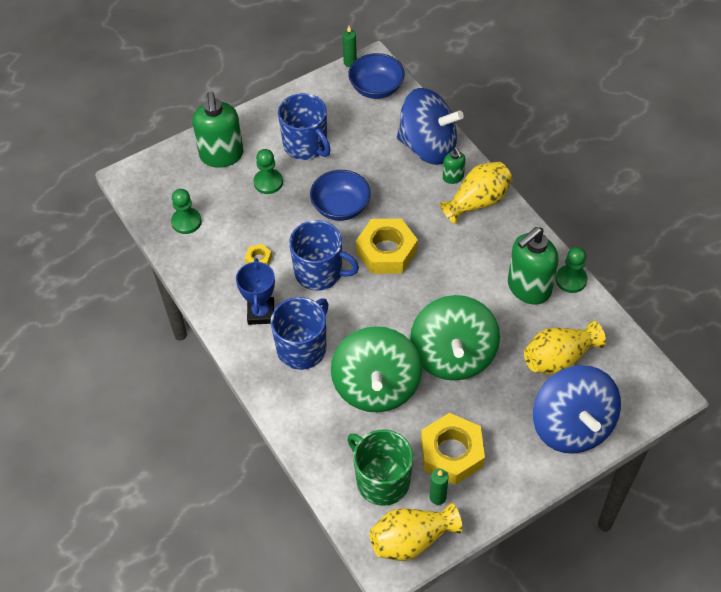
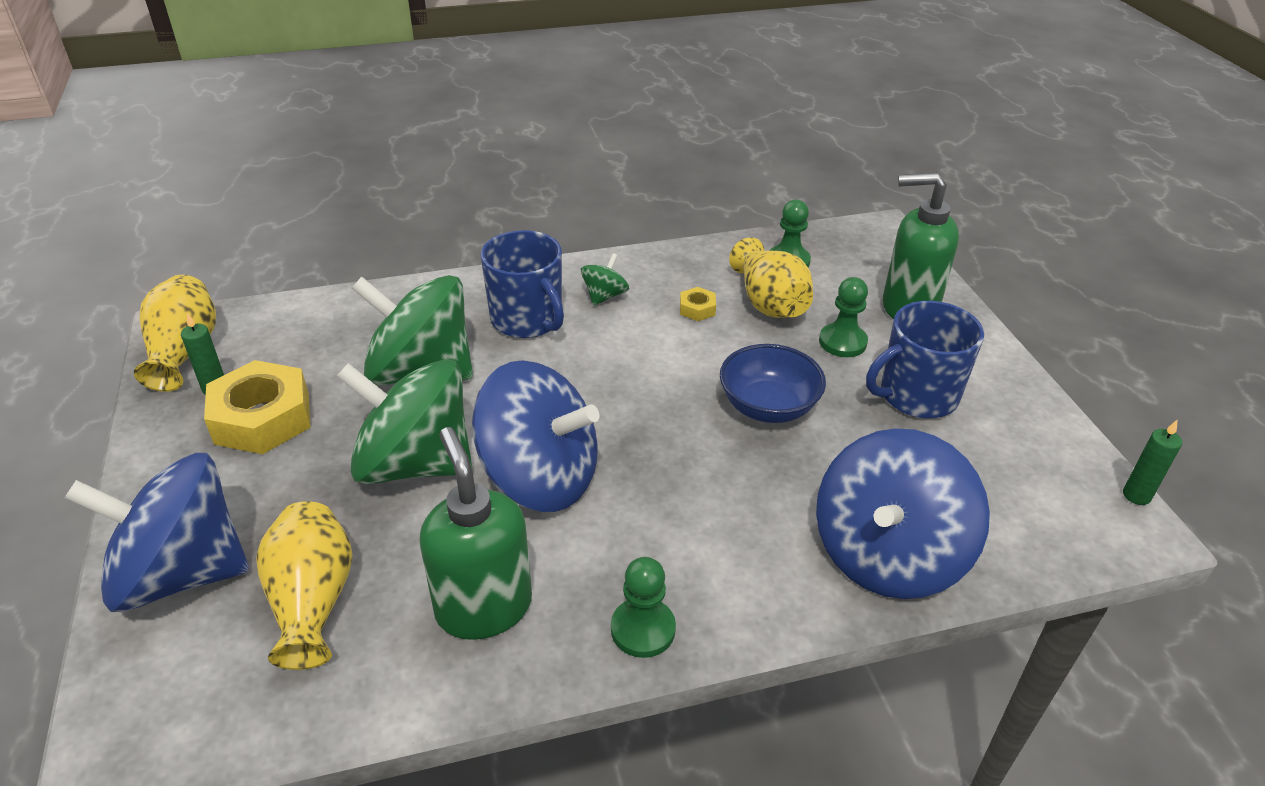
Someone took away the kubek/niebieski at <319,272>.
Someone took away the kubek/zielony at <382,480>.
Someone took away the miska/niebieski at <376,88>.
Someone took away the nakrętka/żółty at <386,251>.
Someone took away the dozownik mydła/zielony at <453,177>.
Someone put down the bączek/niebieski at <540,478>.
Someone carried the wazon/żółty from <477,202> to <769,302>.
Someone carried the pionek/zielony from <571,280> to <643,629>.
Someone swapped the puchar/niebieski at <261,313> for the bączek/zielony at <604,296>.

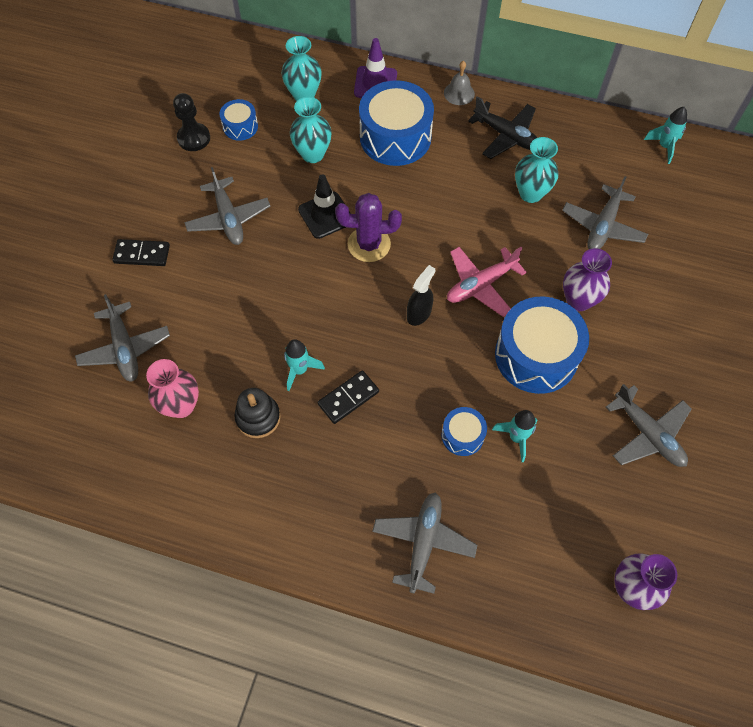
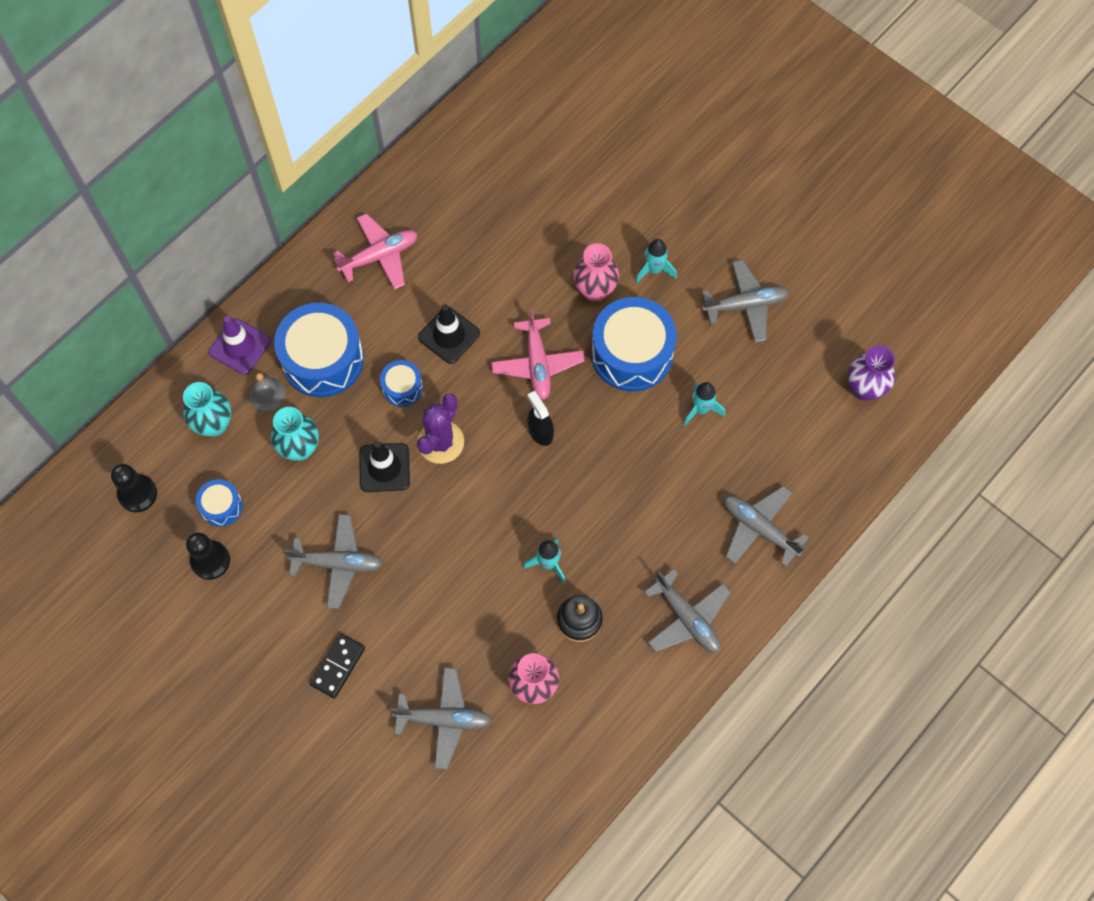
Someone took away the kostka domina/czarny at <348,398>.
Someone took away the wazon/turkusowy at <530,193>.
Someone put down the pionek/czarny at <137,494>.
Someone put down the pachołek/czarny at <449,335>.
Someone carried the bęben/niebieski from <462,435> to <402,387>.
Someone carried the dzwonek/szary from <459,93> to <267,394>.
Someone carried the samolot/szary from <603,226> to <687,618>.
Someone carried the rakieta/turkusowy from <664,146> to <654,269>.
Someone repainted the samolot/czarny at <506,136>, which became the samolot/różowy at <379,256>.
Someone repainted the wazon/fioletowy at <578,300>, which became the wazon/różowy at <595,290>.

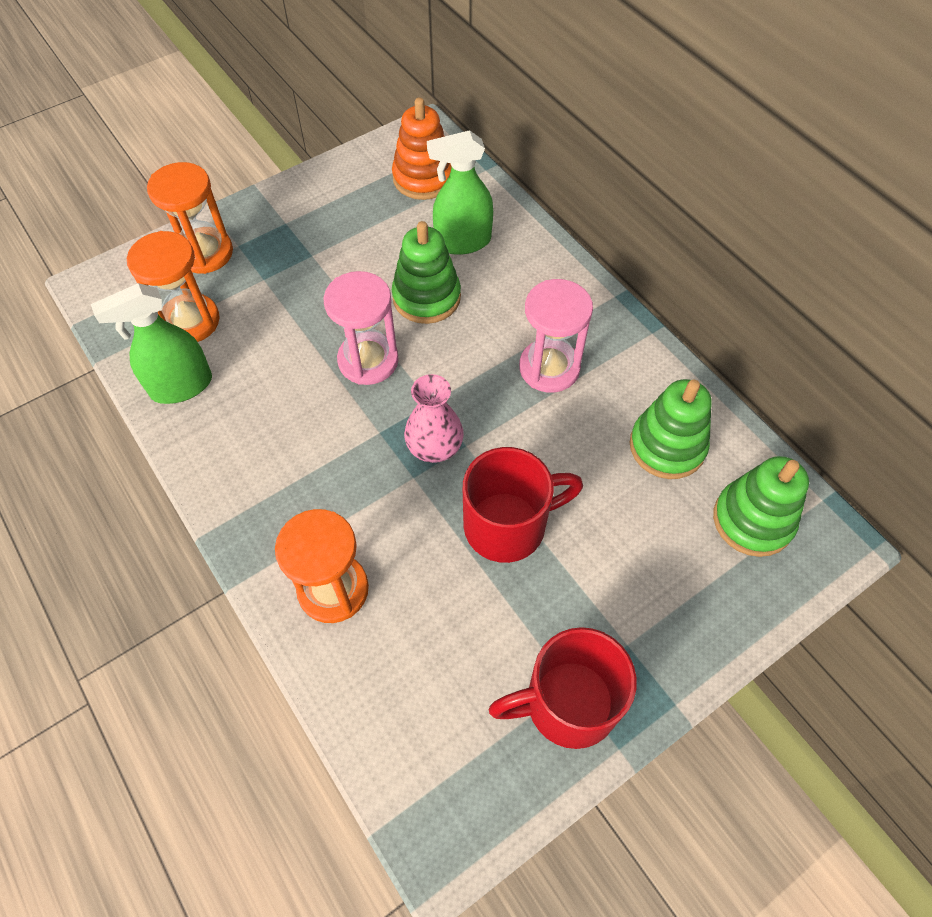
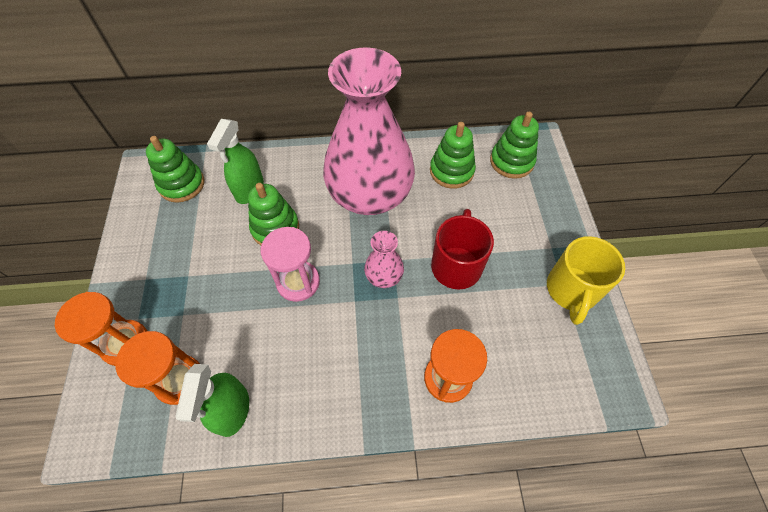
Someone swapped the klepsydra/różowy at <549,368> for the wazon/różowy at <370,194>.
Someone repainted the zabawka nakładanka/pomarańczowy at <423,178>, which became the zabawka nakładanka/zielony at <182,184>.
Someone repainted the kubek/czerwony at <567,703>, which became the kubek/żółty at <571,291>.

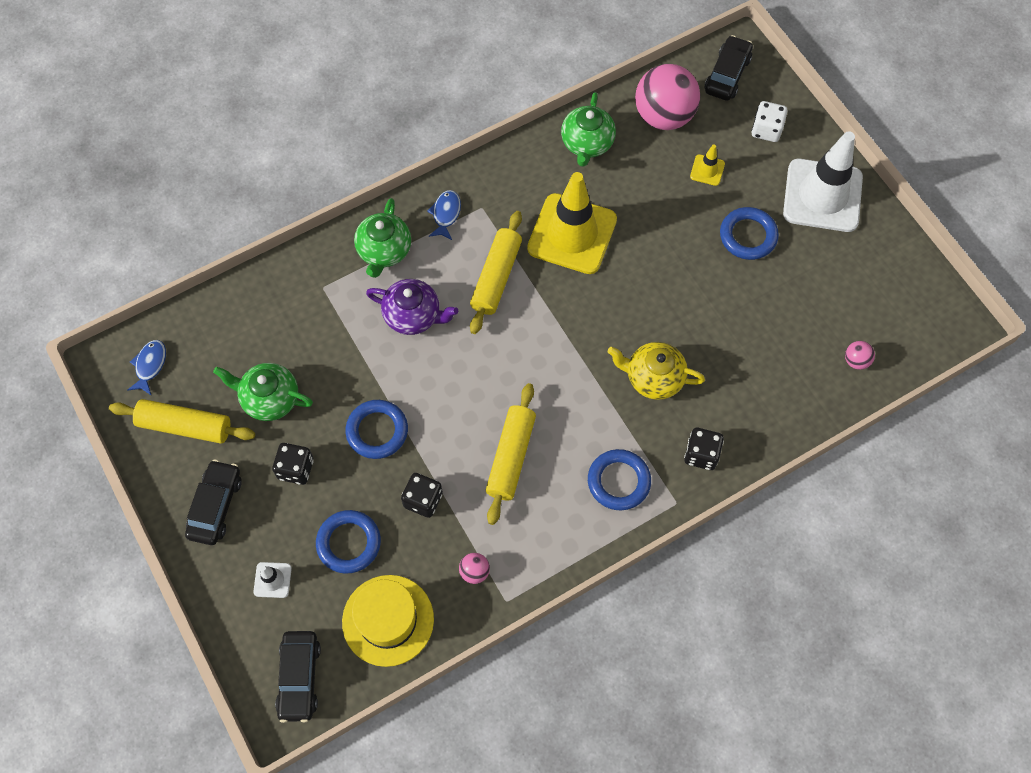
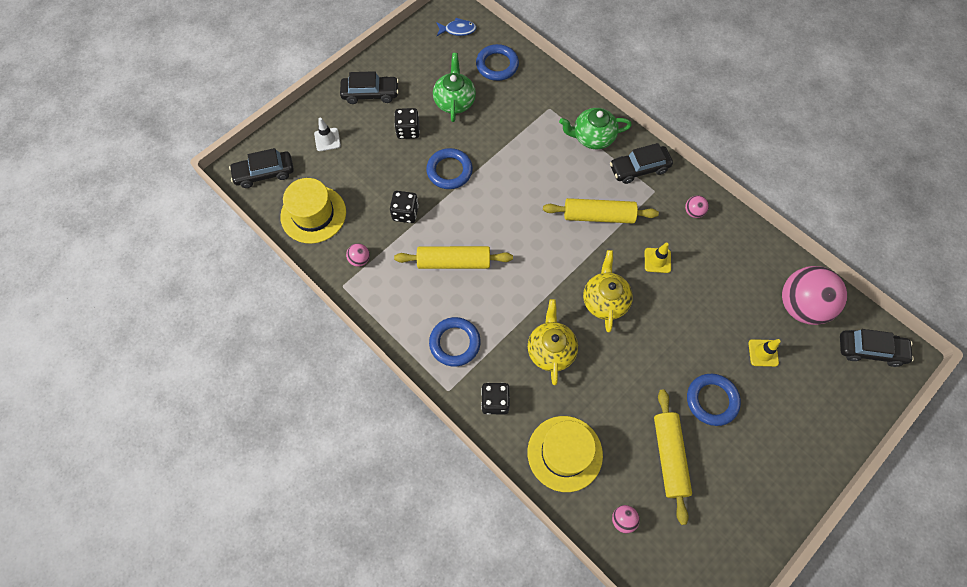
Someone took away the imbryk/fioletowy at <413,316>.
Someone took away the imbryk/zielony at <587,143>.
Someone took away the kostka do gry/biały at <766,130>.
Someone took away the pachołek/biały at <822,196>.
Someone put down the kapelusz/żółty at <564,453>.
Someone put down the imbryk/żółty at <605,300>.
Someone put down the piłka/różowy at <693,212>.
Someone carried the wałek do ciasta/żółty from <185,426> to <669,456>.
Someone carried the pierścień/niebieski from <349,543> to <497,65>.
Someone swapped the ryba/niebieski at <446,214> for the samochód/czarny at <639,168>.
Someone scaled the pachołek/żółty at <572,234> by 0.41.

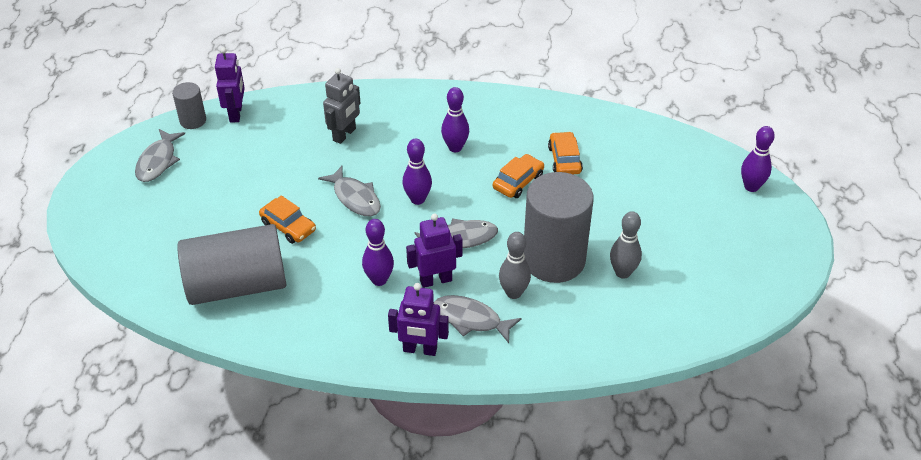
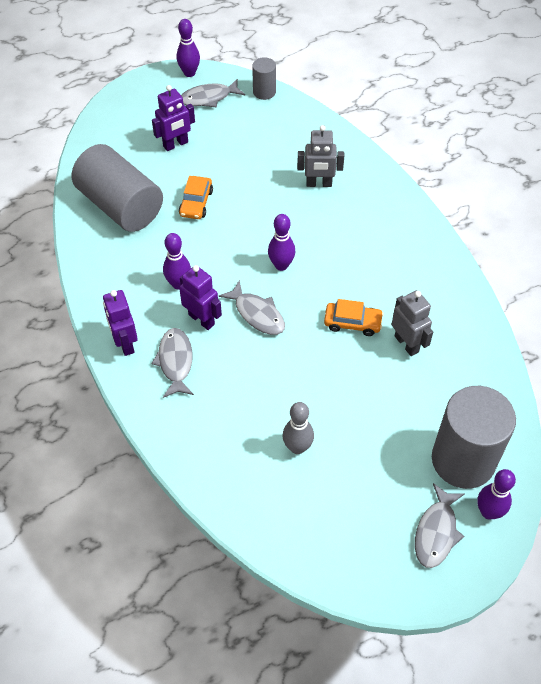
Someone took away the kręgiel/szary at <513,293>.
Someone carried the robot/fioletowy from <236,114> to <176,144>.
Someone carried the ryba/szary from <355,198> to <436,532>.
Someone carried the kręgiel/fioletowy from <455,147> to <189,73>.
Someone carried the walec/szary from <554,260> to <463,460>.
Someone swapped the samochód/pomarańczowy at <564,159> for the robot/szary at <407,344>.

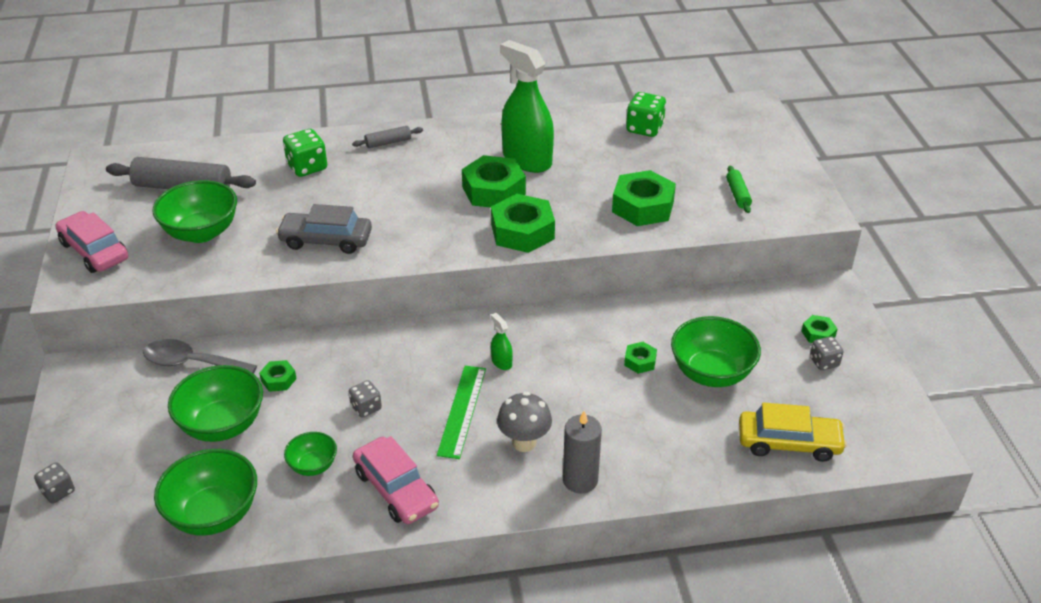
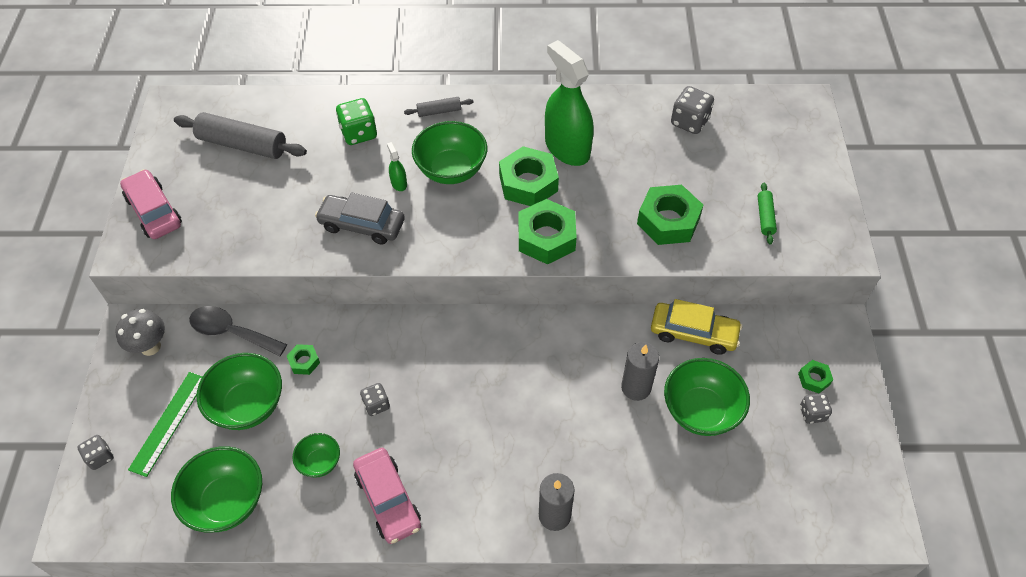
Someone carried the miska/zielony from <201,232> to <451,170>.
Someone carried the linijka/zielony from <462,411> to <168,422>.
Someone carried the spryskiwacz/zielony from <501,362> to <399,183>.
Someone carried the grzyb/szary from <524,443> to <150,346>.
Someone carried the samochód/żółty from <789,443> to <693,333>.
Someone swapped the nakrętka/zielony at <640,361> for the świeca/szary at <636,387>.
Someone repainted the kostka do gry/zielony at <644,129>, which became the kostka do gry/szary at <689,122>.

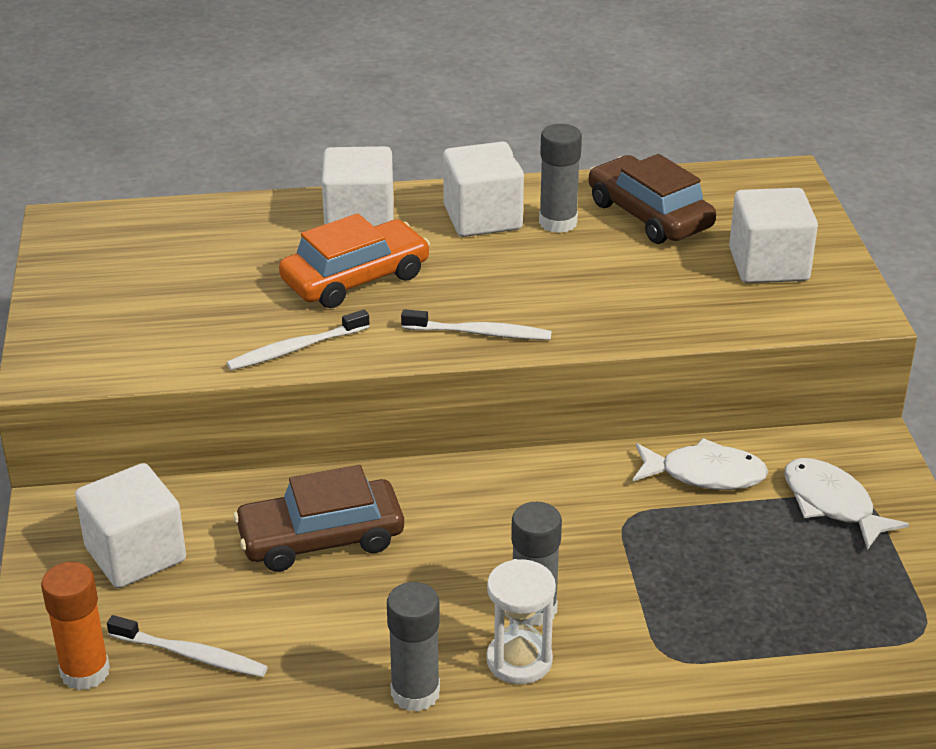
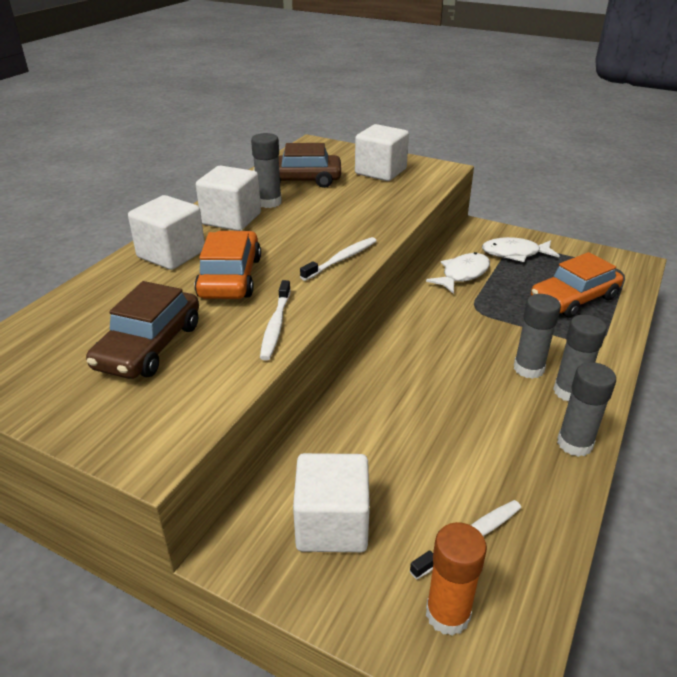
Someone put down the samochód/pomarańczowy at <574,298>.
Someone carried the samochód/brązowy from <321,538> to <149,346>.
Someone swapped the klepsydra/biały at <519,660> for the klej w sztyfcie/szary at <569,391>.

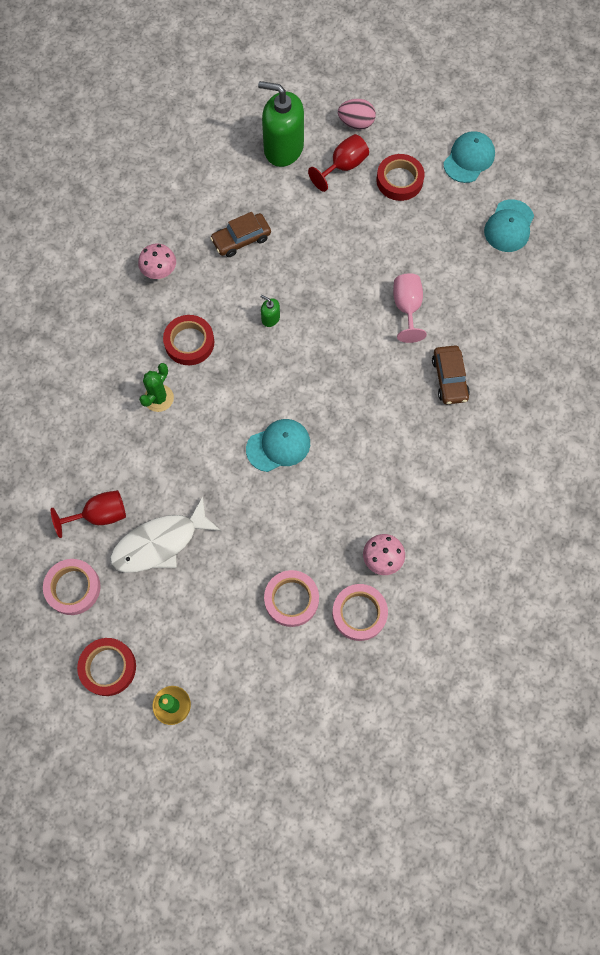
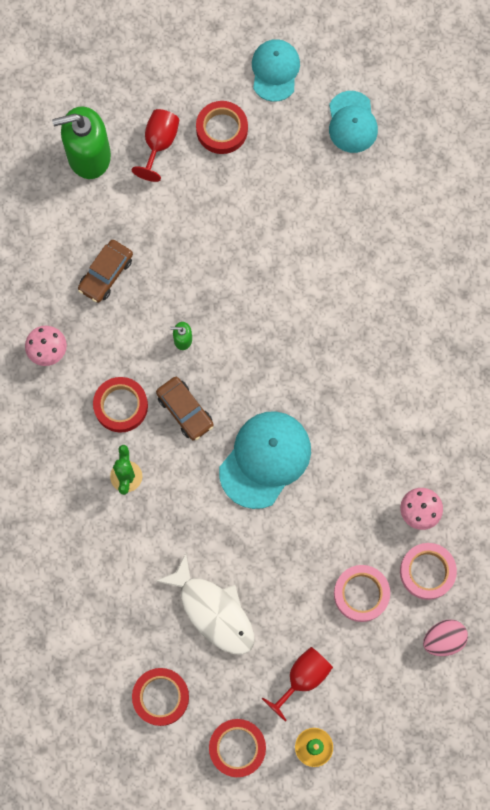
Someone took away the kielich/różowy at <407,308>.
Someone carried the kielich/czerwony from <99,515> to <303,678>.
Someone carried the jajko/różowy from <356,123> to <443,639>.
Someone carried the samochód/brązowy from <449,378> to <185,410>.
Someone repainted the taśma klejąca/różowy at <73,588>, which became the taśma klejąca/czerwony at <160,697>.
Someone rotated the ryba/biały at <160,543> by 75 degrees counterclockwise.
Someone scaled the czapka/turkusowy at <278,446> by 1.50.

